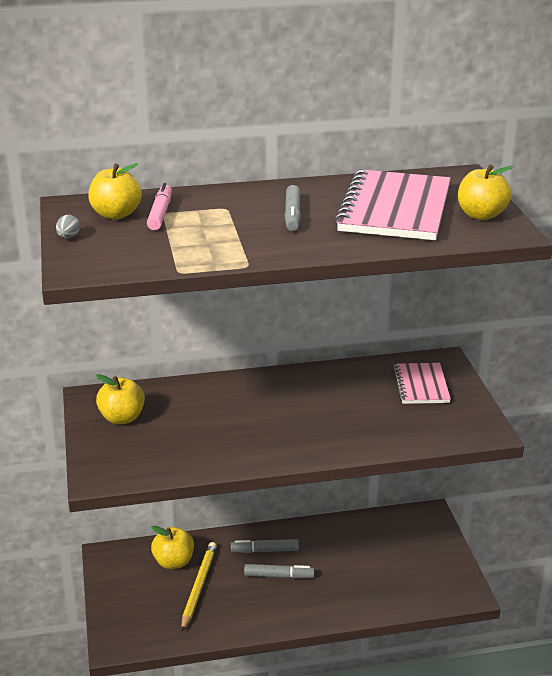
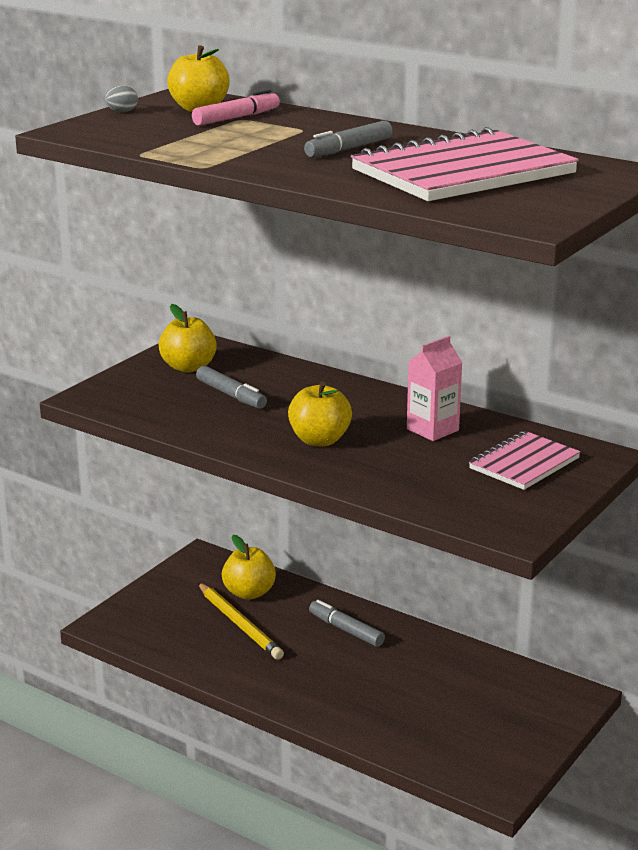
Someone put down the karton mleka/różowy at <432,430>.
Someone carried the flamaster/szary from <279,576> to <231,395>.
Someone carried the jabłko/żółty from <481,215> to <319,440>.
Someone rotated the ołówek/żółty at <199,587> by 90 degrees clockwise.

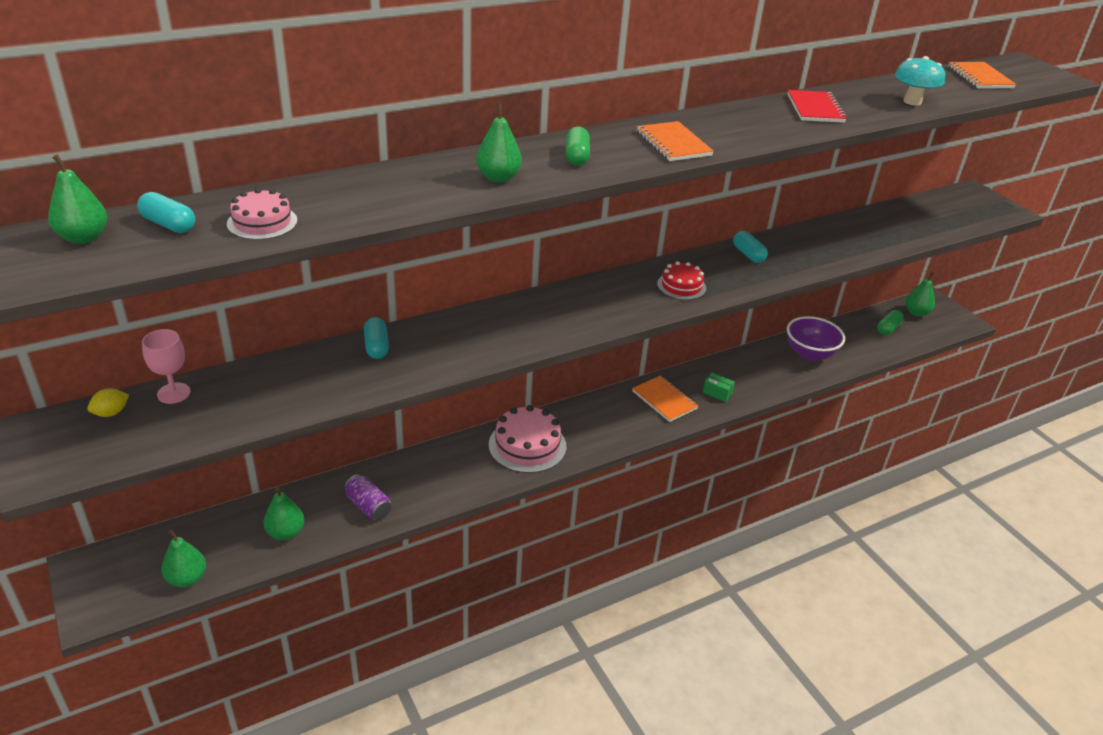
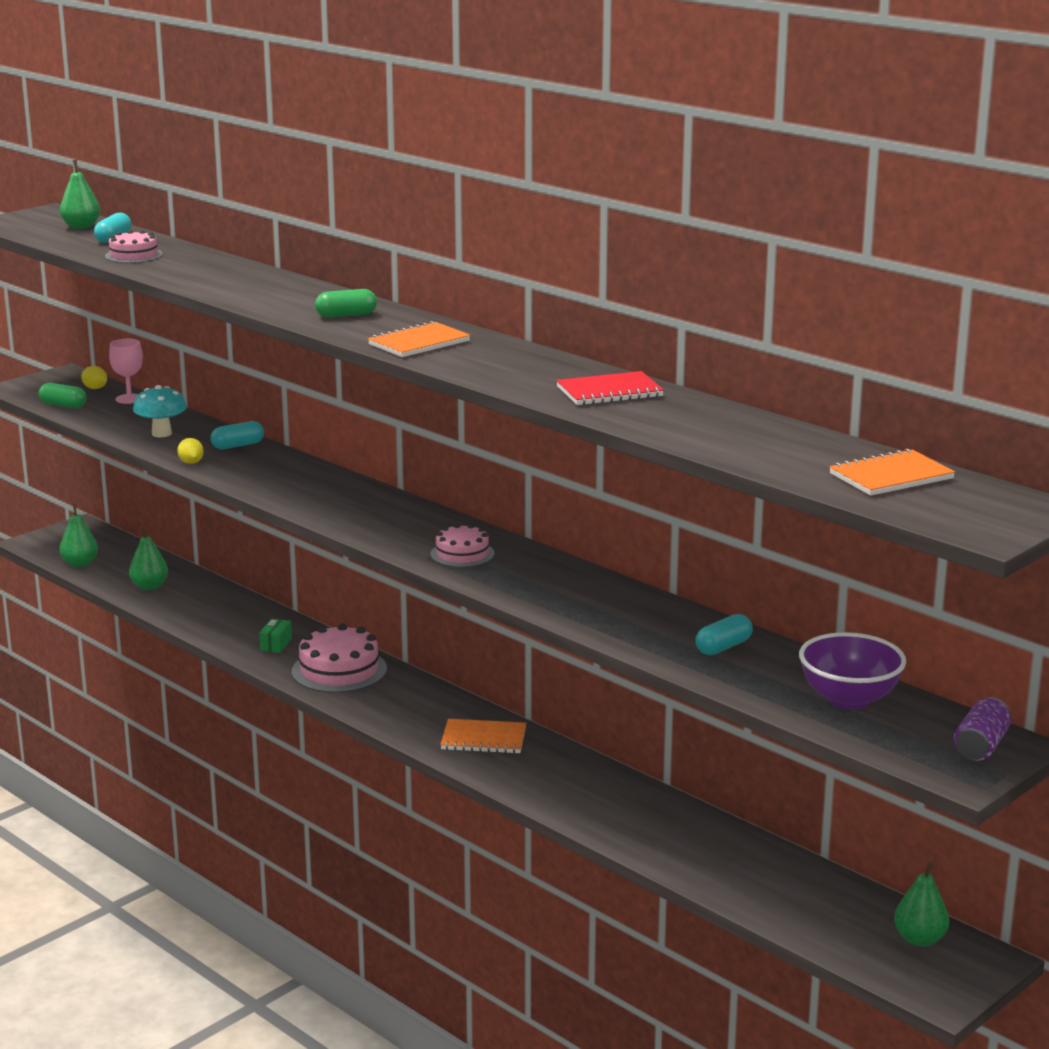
Someone took away the gruszka/zielony at <498,178>.
Someone put down the cytryna/żółty at <191,463>.
Someone carried the puszka/fioletowy from <368,506> to <981,746>.
Someone carried the pudełko/zielony from <717,393> to <276,644>.
Someone carried the kapsułka/turkusowy from <748,254> to <723,647>.
Someone carried the miska/fioletowy from <809,354> to <849,699>.
Someone carried the kapsułka/zielony from <888,328> to <63,405>.
Someone carried the grzyb/turkusowy from <912,102> to <161,434>.
Someone repainted the tort/czerwony at <681,286>, which became the tort/różowy at <462,554>.
Someone rotated the zeszyt/pomarańczowy at <664,400> by 60 degrees clockwise.

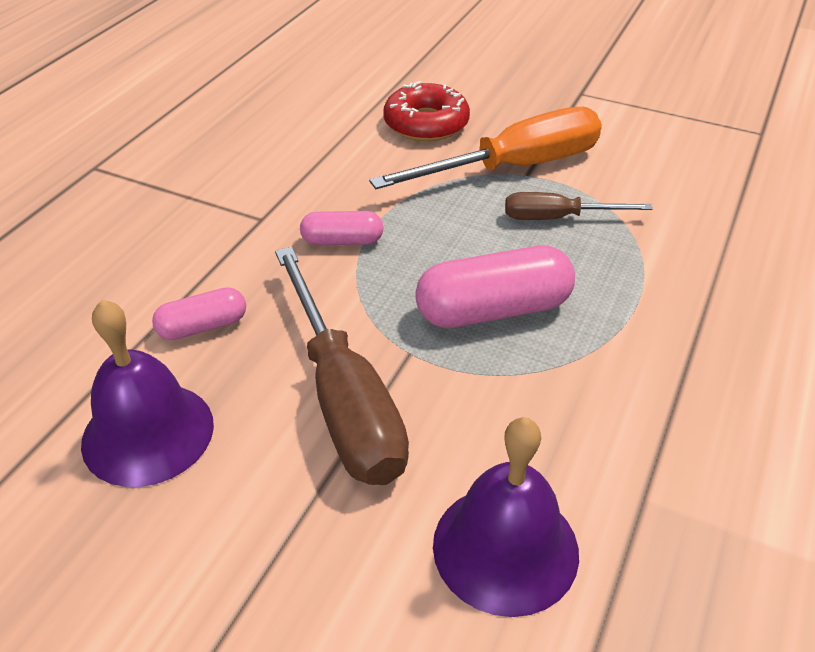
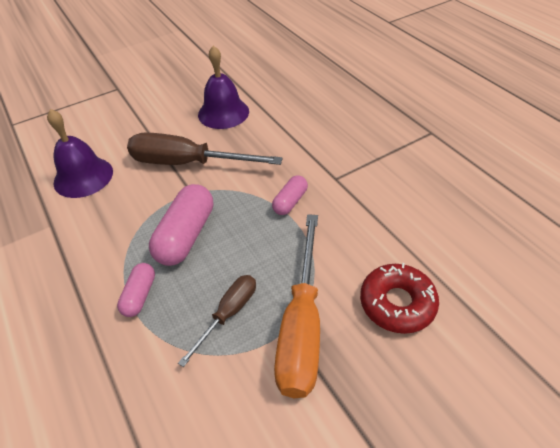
Someone carried the kapsułka/różowy from <203,326> to <139,295>.

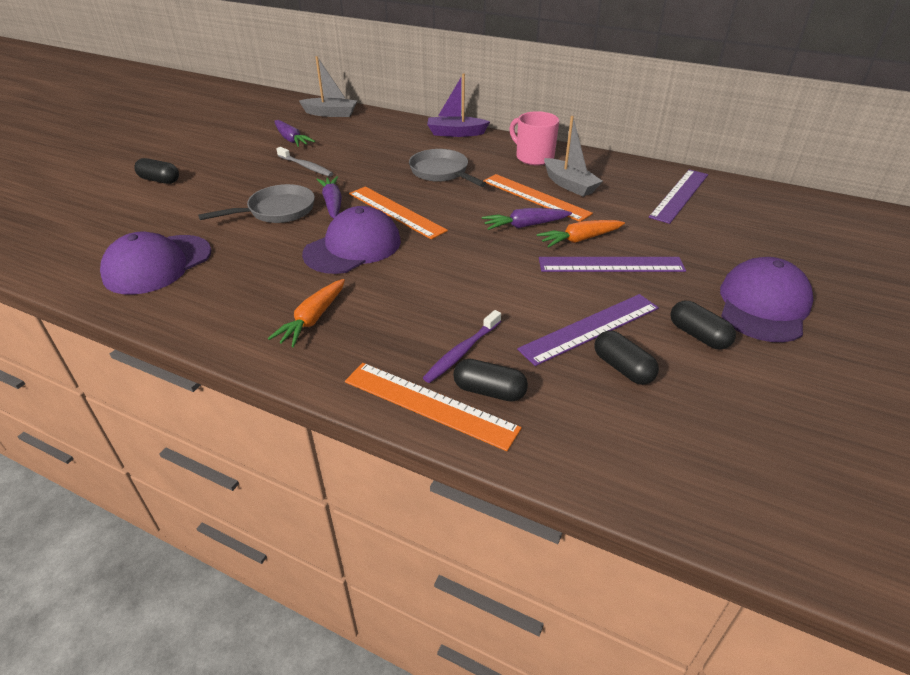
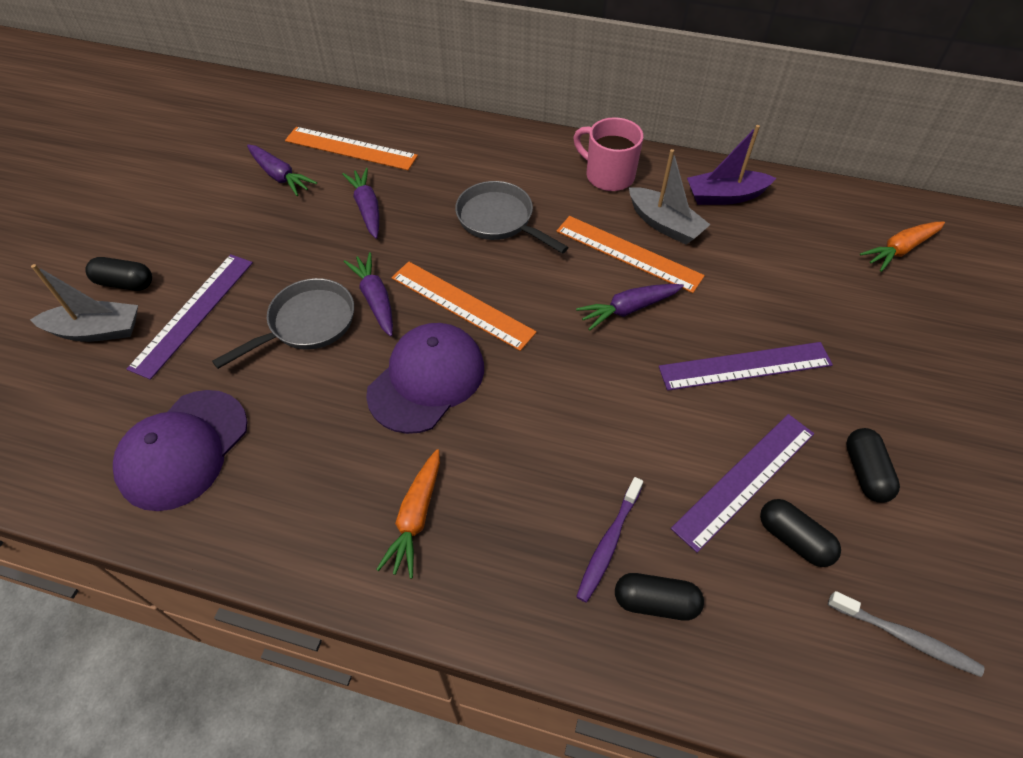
Someone took away the czapka/fioletowy at <763,305>.
Someone put down the marchewka/fioletowy at <367,209>.
Someone carried the szczoteczka do zębów/szary from <306,166> to <905,637>.
Someone carried the łódka/szary from <331,114> to <97,330>.
Someone carried the linijka/pomarańczowy from <429,405> to <350,148>.
Someone carried the łódka/fioletowy from <455,133> to <725,196>.
Someone carried the marchewka/pomarańczowy from <580,239> to <900,250>.
Someone carried the linijka/fioletowy from <680,195> to <193,313>.
Someone rotated the kapsułka/czarny at <698,335> by 45 degrees clockwise.

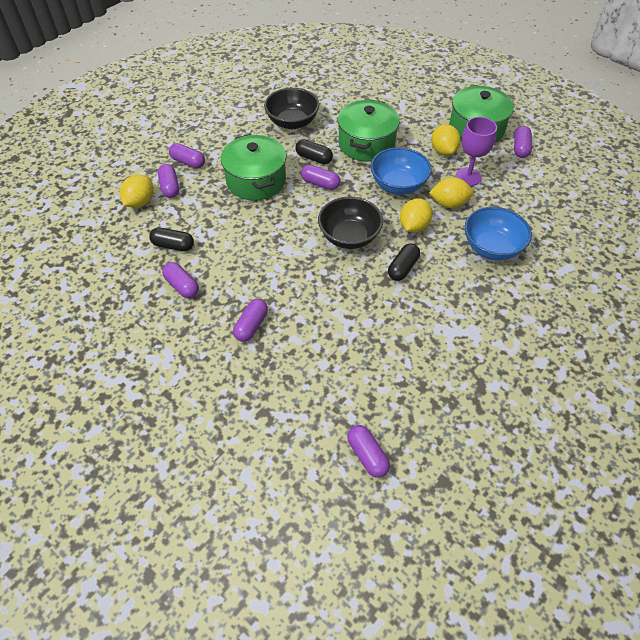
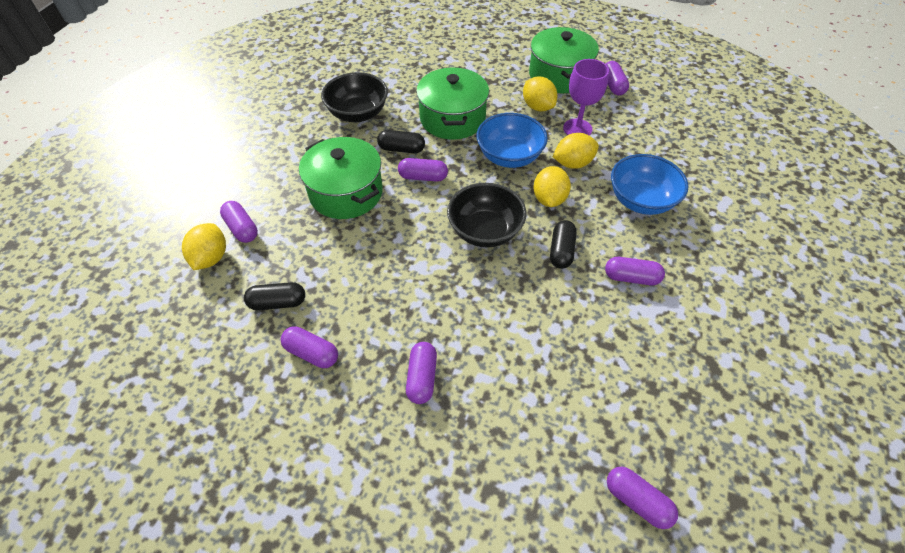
Someone carried the kapsułka/fioletowy from <188,162> to <631,277>.

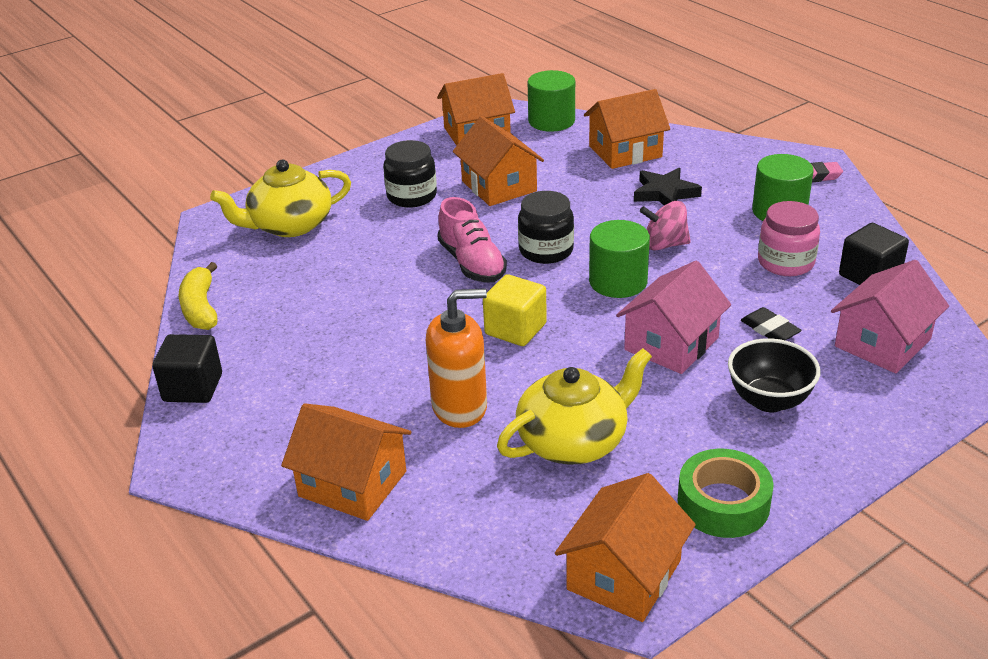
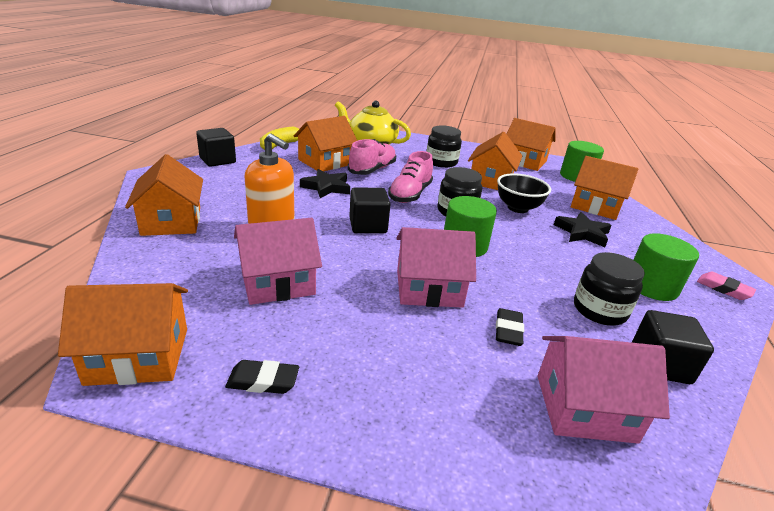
Someone took away the bączek/różowy at <664,245>.
Someone put down the domek/pomarańczowy at <325,162>.
Someone put down the gwiazda/czarny at <326,187>.
Someone put down the but/różowy at <372,170>.
Someone carried the miska/czarny from <769,400> to <517,208>.
Someone swapped the imbryk/żółty at <574,441> for the domek/różowy at <278,282>.
Someone swapped the taśma klejąca/zielony at <723,503> for the gumka do mazania/czarny at <263,381>.
Someone repainted the sześcian/żółty at <515,329>, which became the sześcian/czarny at <368,226>.
Someone repainted the słoik/różowy at <785,262>, which became the słoik/czarny at <599,310>.

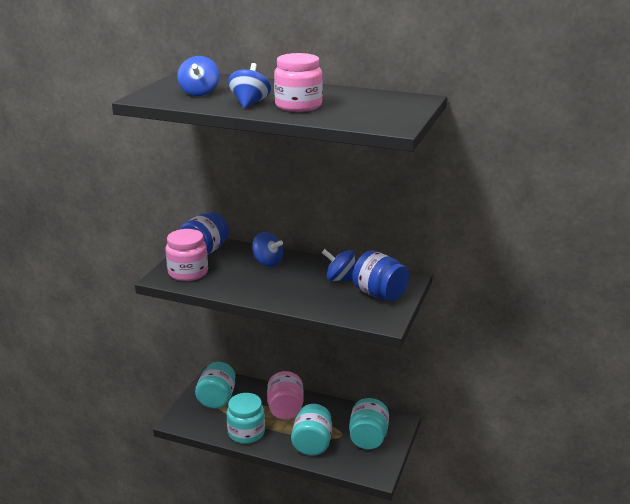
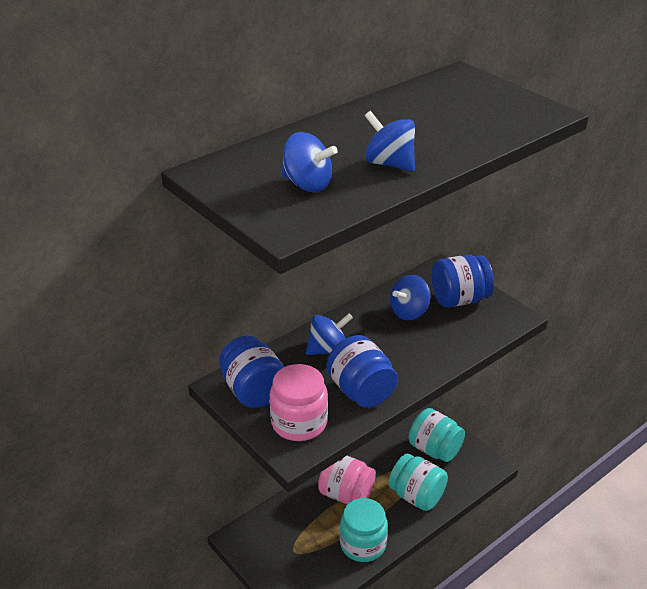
Someone took away the słoik/turkusowy at <217,399>.
Someone took away the słoik/różowy at <298,106>.
Someone put down the słoik/niebieski at <361,391>.

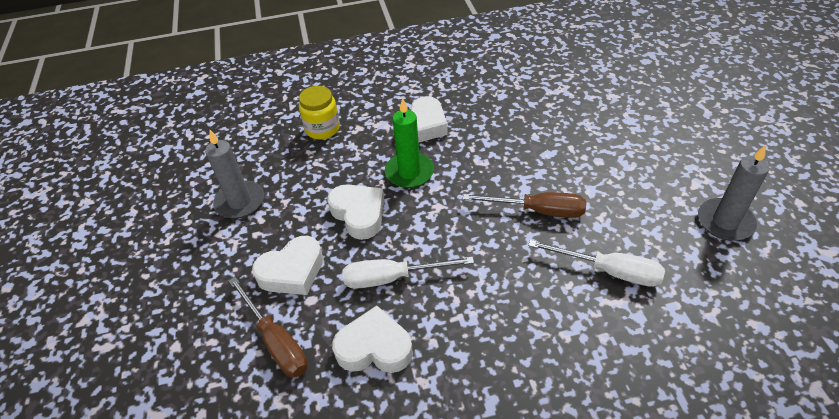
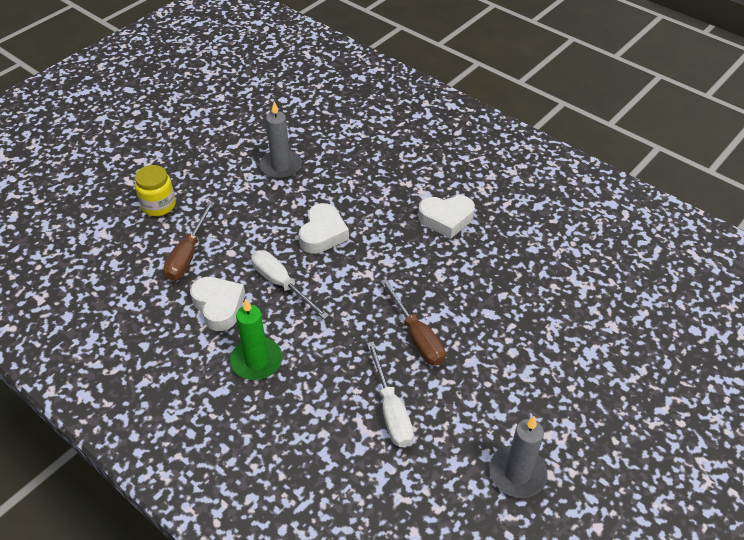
Someone took away the serce/biały at <292,271>.
Someone carried the słoik/żółty from <322,129> to <158,205>.
Someone carried the świeca/zielony from <409,172> to <256,361>.

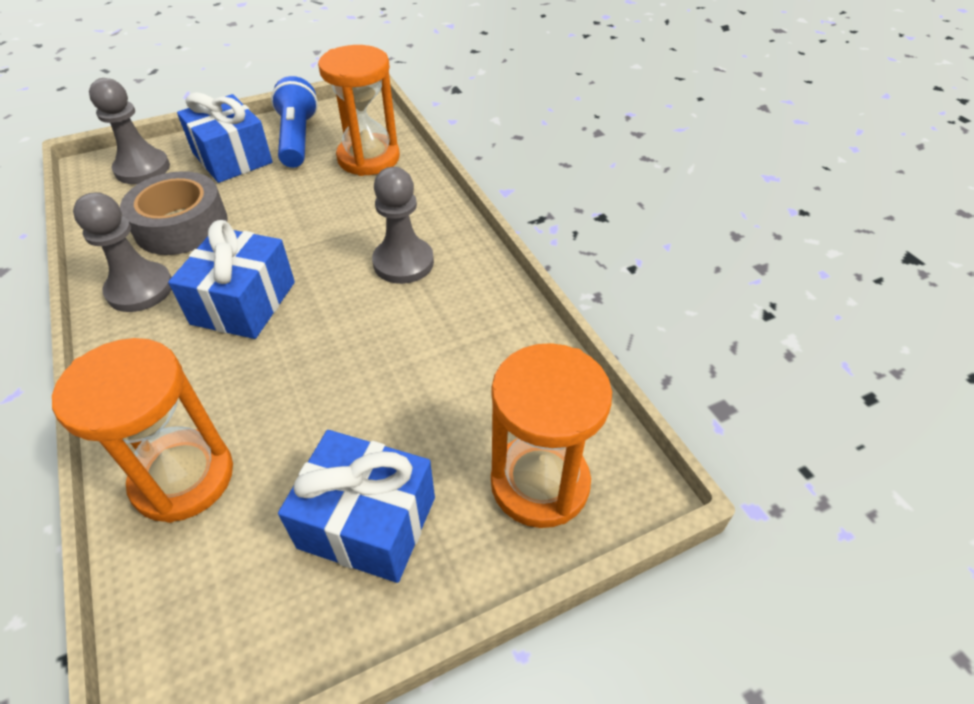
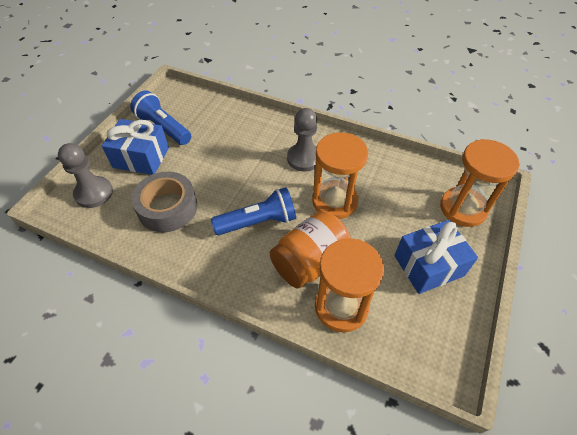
Someone took away the pionek/szary at <140,289>.
Someone put down the słoik/pomarańczowy at <310,262>.
Someone carried the klepsydra/pomarańczowy from <368,158> to <334,201>.
Someone swapped the prezent/niebieski at <244,303> for the latarka/niebieski at <258,222>.

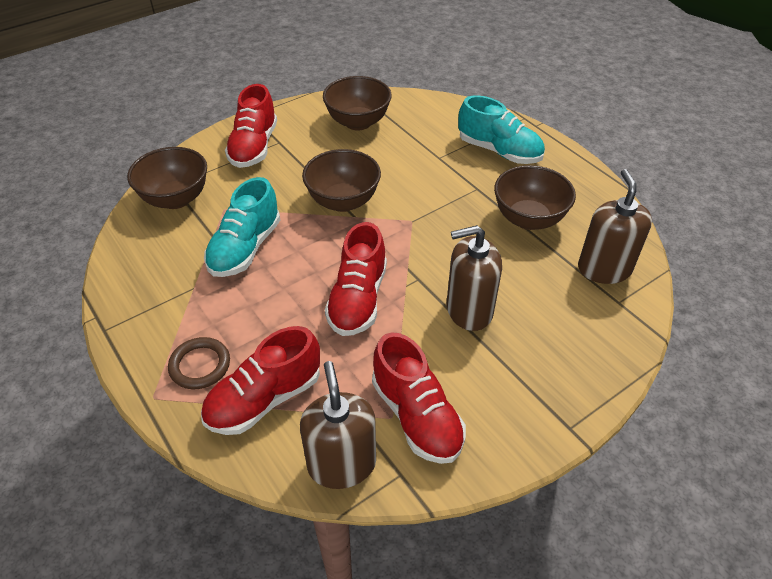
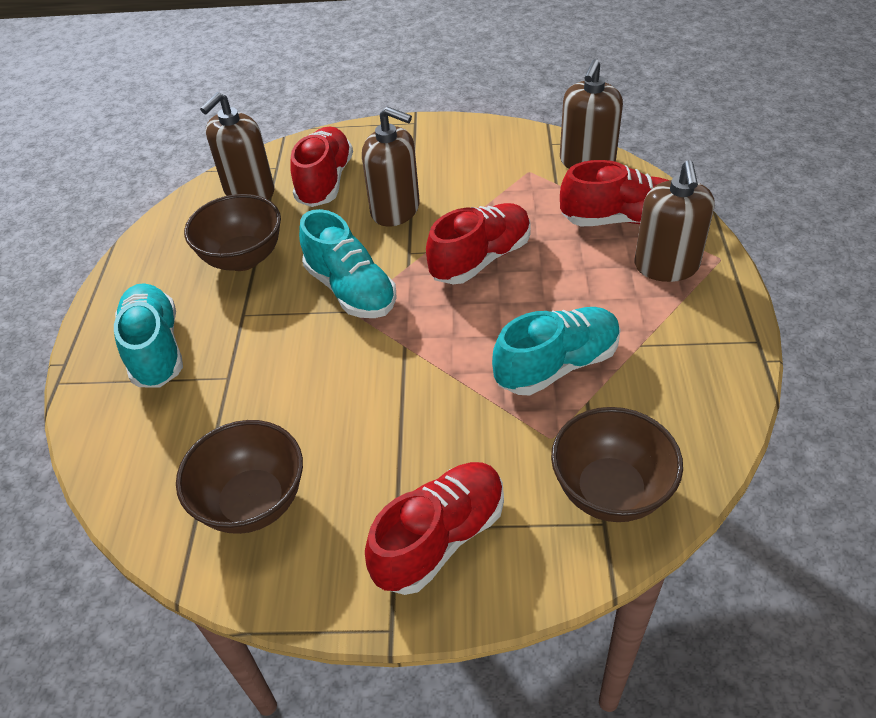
Someone took away the miska/brązowy at <343,201>.
Someone put down the but/turkusowy at <351,290>.
Someone carried the but/czerwony from <416,416> to <325,181>.
Someone swapped the pierścień/brązowy at <200,365> for the dozownik mydła/brązowy at <666,266>.

